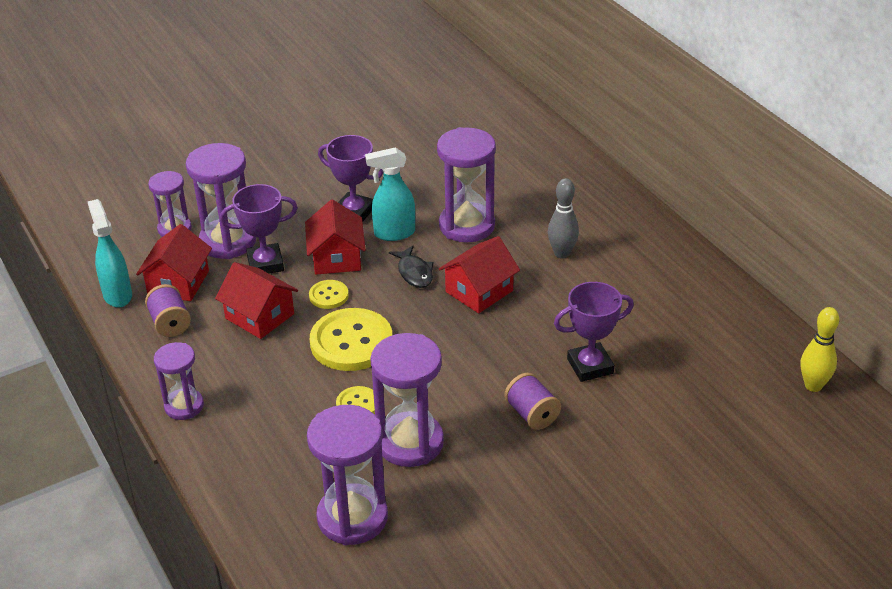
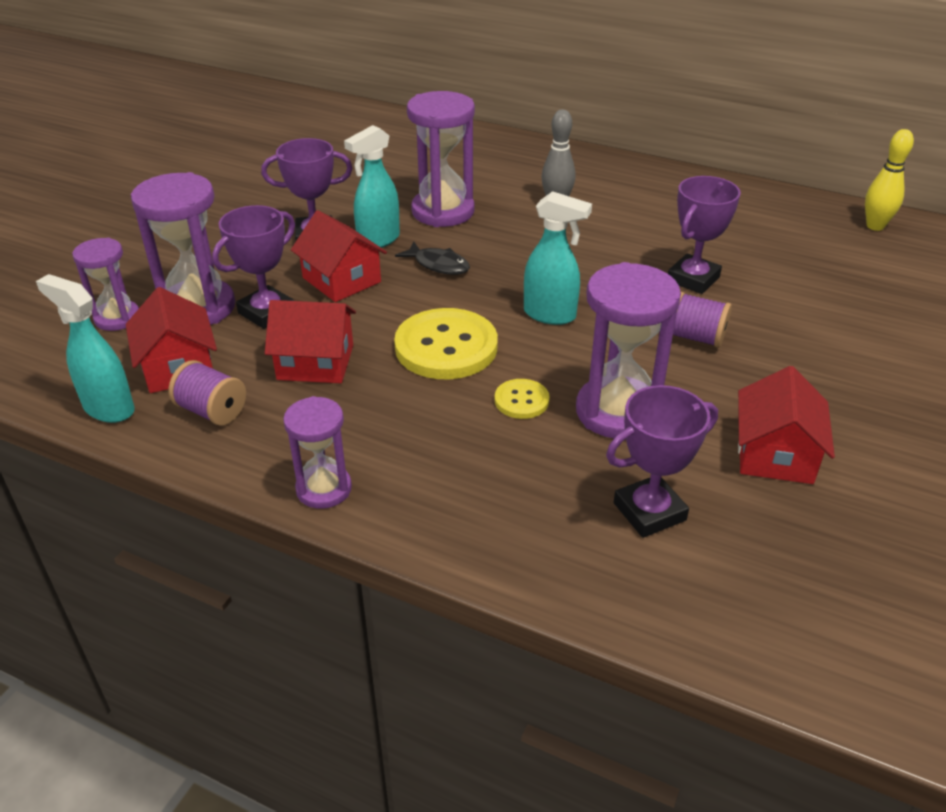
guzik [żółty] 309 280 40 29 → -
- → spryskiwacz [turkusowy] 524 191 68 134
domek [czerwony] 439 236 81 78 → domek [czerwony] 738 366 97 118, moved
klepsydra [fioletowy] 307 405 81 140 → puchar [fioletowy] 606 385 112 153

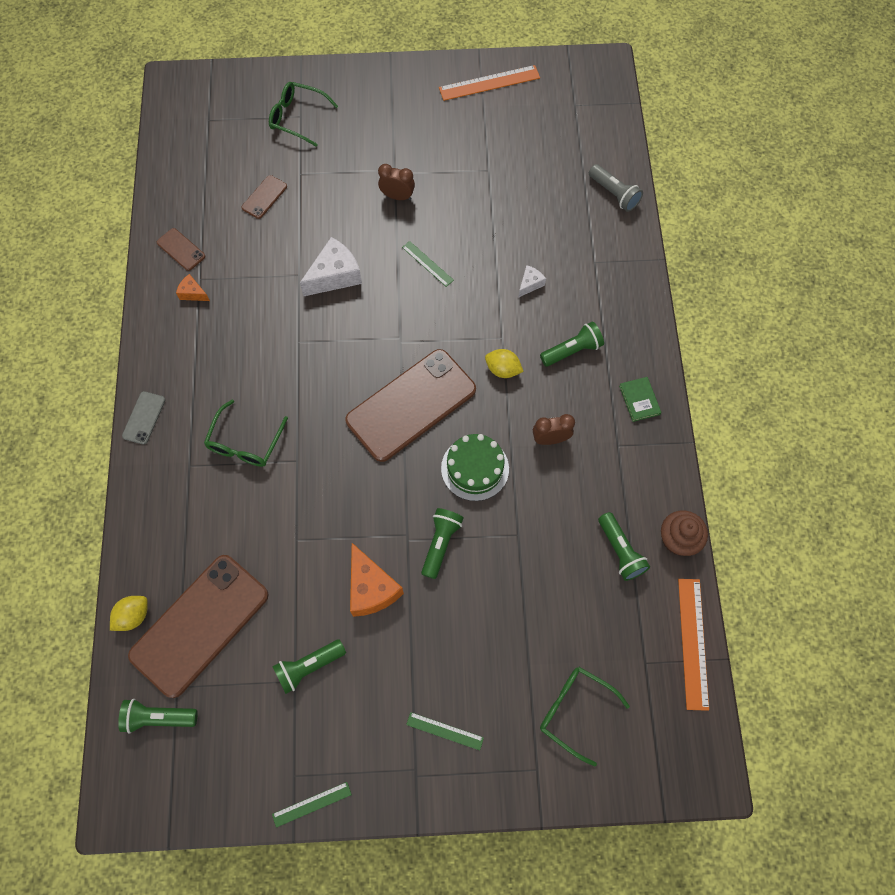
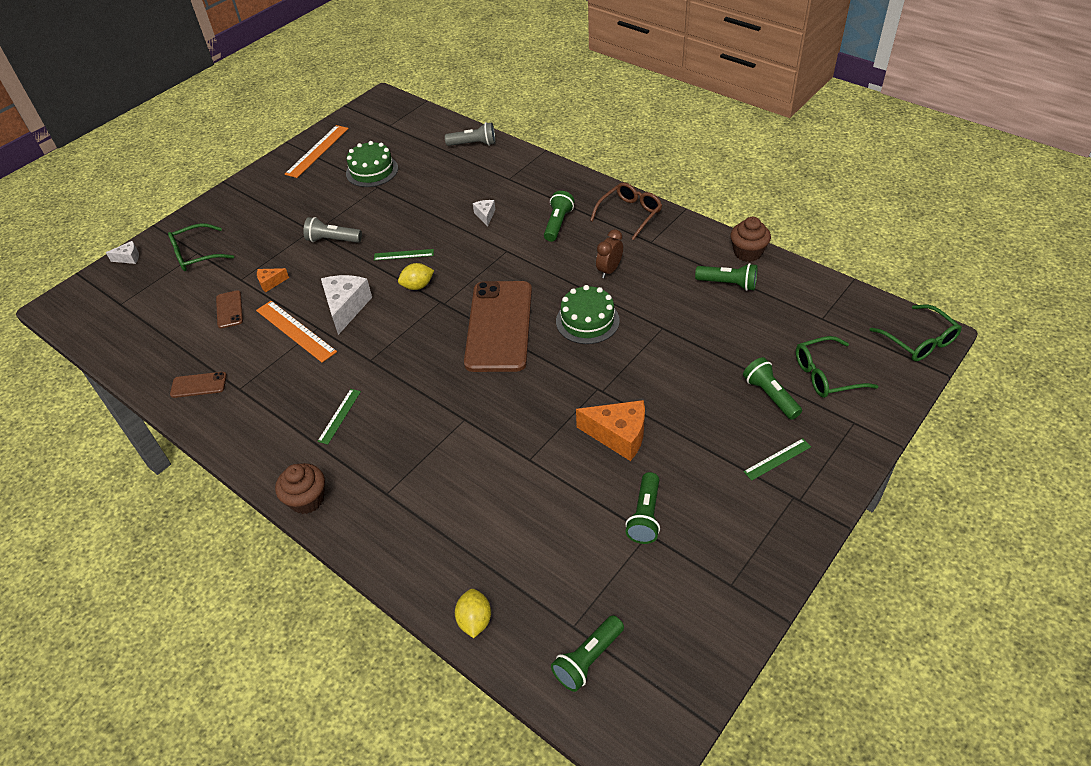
telefon [brązowy] 128 555 141 143 → -
- → ser [biały] 106 241 33 23
- → tort [zielony] 346 141 52 46
ser [pomarańczowy] 176 274 34 27 → ser [pomarańczowy] 257 268 32 25, moved
okulary [zielony] 204 400 84 67 → okulary [zielony] 870 305 92 56, moved
linijka [zielony] 272 782 80 46 → linijka [zielony] 317 389 44 55, moved
latarka [zielony] 421 508 42 71 → latarka [zielony] 743 357 59 63, moved
cytryna [żółty] 485 349 39 29 → cytryna [żółty] 398 263 36 27, moved
linijka [pomarańczowy] 678 579 31 132 → linijka [pomarańczowy] 256 301 81 62, moved
telefon [szary] 122 391 43 54 → muffinka [brązowy] 275 463 50 51
budzik [brązowy] 378 164 37 36 → latarka [szary] 303 217 59 26
książka [zielony] 619 377 42 45 → okulary [brązowy] 590 182 72 58

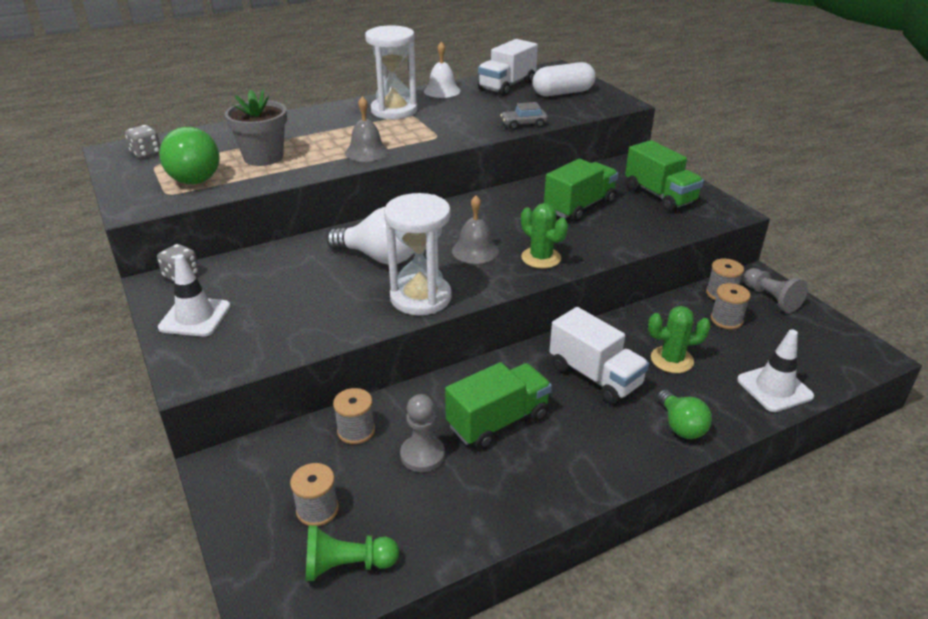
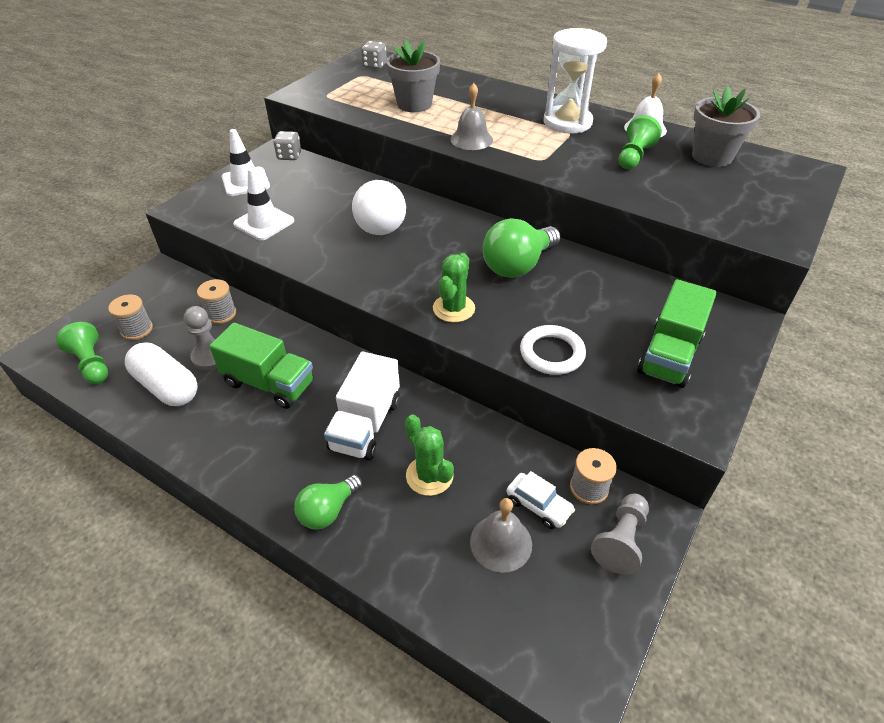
klepsydra [biały] 384 193 68 122 → -
samochód [szary] 500 102 48 28 → -
ciężarówka [zielony] 544 159 74 63 → -
- → pierścień [biały] 520 325 66 50
- → pionek [zielony] 619 115 43 54
żarówka [zielony] 159 127 61 57 → żarówka [zielony] 482 218 79 60, moved
dzwonek [szary] 452 195 47 69 → dzwonek [szary] 470 498 62 75, moved
kapsułka [biały] 532 62 64 34 → kapsułka [biały] 125 343 73 63, moved
pachołek [biały] 737 329 77 83 → pachołek [biały] 233 168 61 73, moved
ciężarówka [biały] 478 39 60 57 → doniczka [szary] 692 86 68 81
szpulka [szary] 711 283 40 46 → samochód [biały] 506 471 69 58

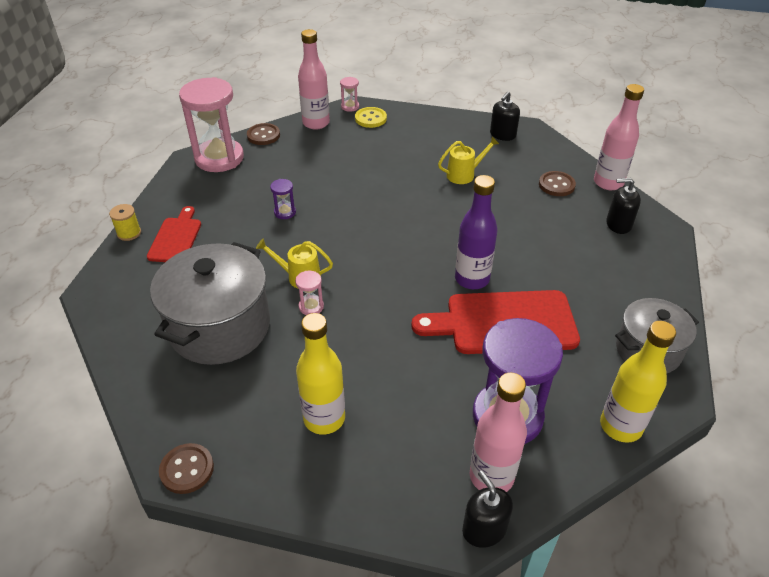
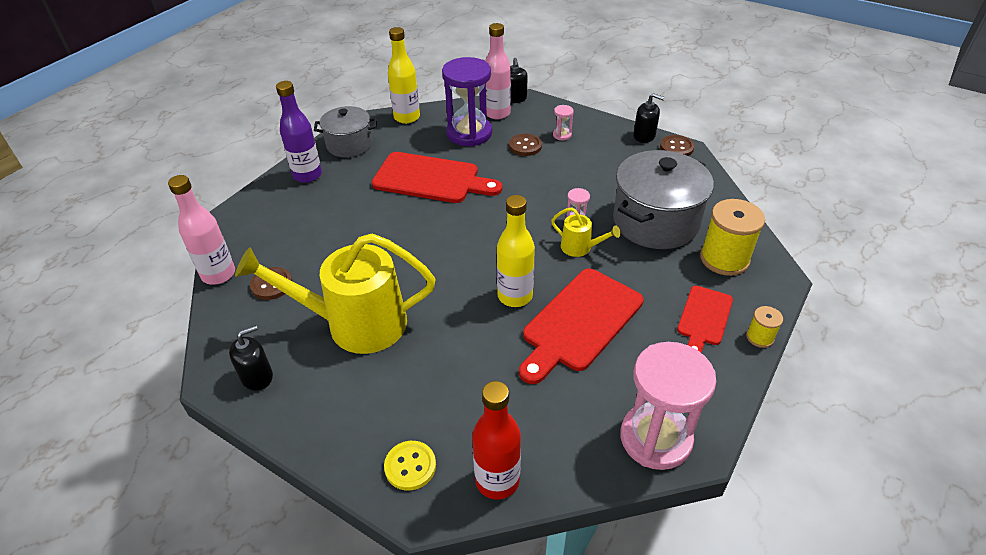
- → szpulka [żółty] 700 199 65 77
guzik [brązowy] 247 123 33 22 → guzik [brązowy] 509 134 33 22, moved
butelka [żółty] 296 313 49 122 → butelka [żółty] 497 195 38 112, moved
klepsydra [różowy] 340 77 19 35 → klepsydra [różowy] 553 105 21 35, moved
butelka [fioletowy] 455 175 42 114 → butelka [fioletowy] 276 81 46 102, moved
dozownik mydła [czarny] 606 178 35 56 → dozownik mydła [czarny] 633 93 32 50, moved
klepsydra [fioletowy] 270 179 26 40 → deska do krojenia [czerwony] 519 268 125 116
butelka [różowy] 298 29 32 101 → butelka [czerwony] 472 381 49 119
konewka [żółty] 438 136 61 48 → konewka [żółty] 235 233 200 121, x2.27

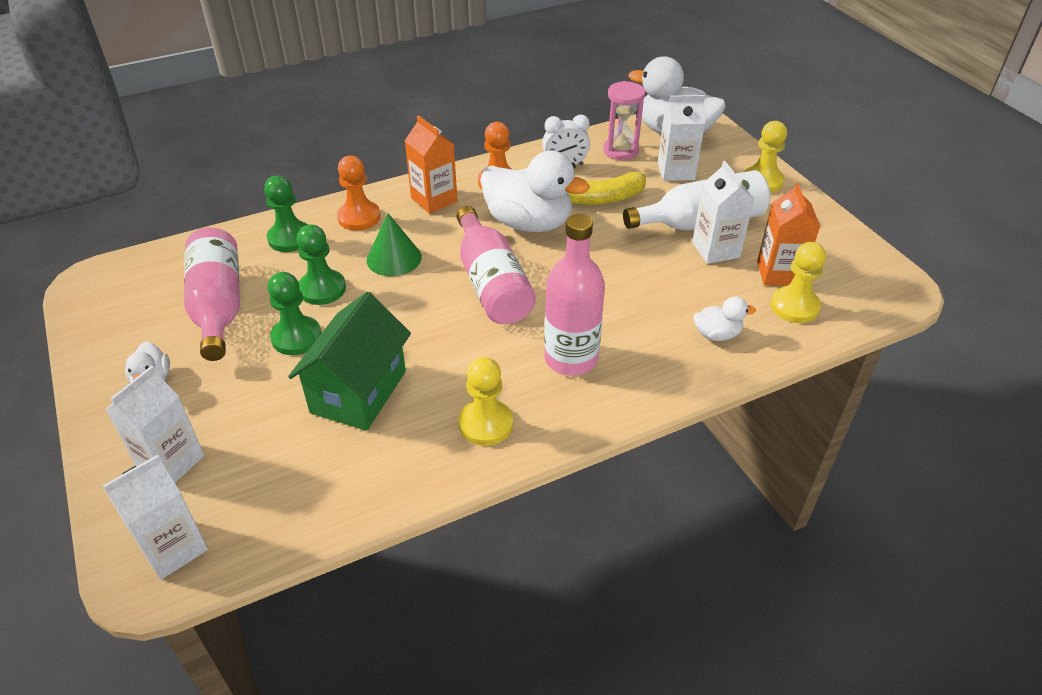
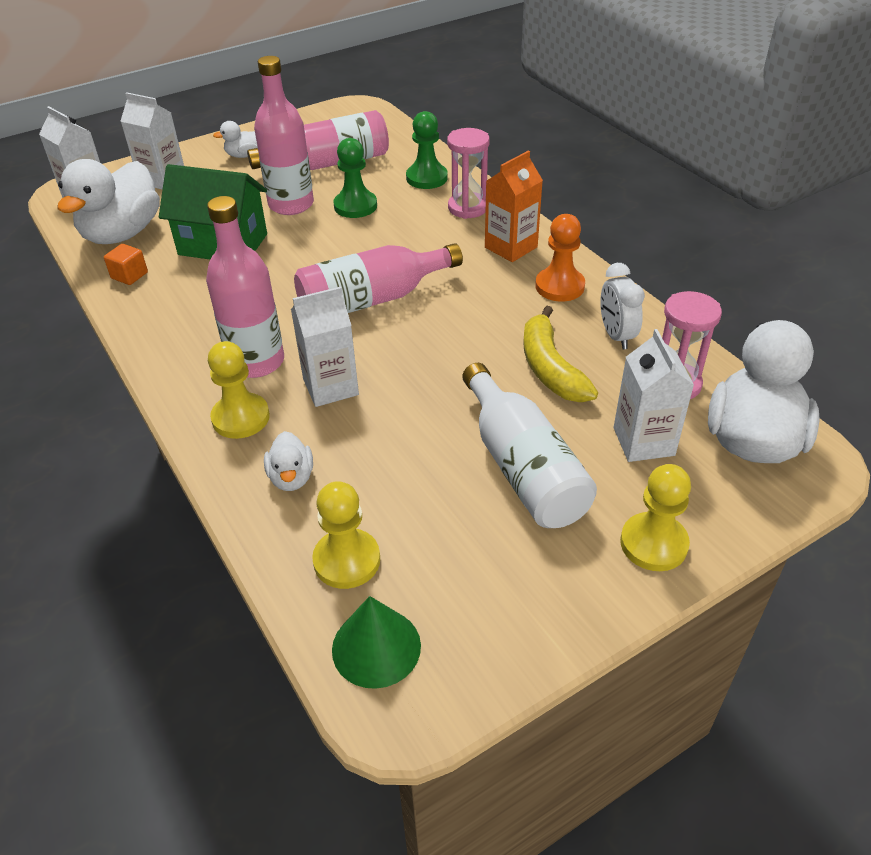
karton mleka [pomarańczowy] 757 183 63 103 → -
- → sześcian [pomarańczowy] 104 244 44 41
stożek [zielony] 367 213 55 63 → stożek [zielony] 332 596 89 93, moved
pionek [żółty] 459 357 54 89 → pionek [żółty] 208 341 62 98, moved
kaczka [biały] 480 151 109 81 → kaczka [biały] 58 159 102 85, moved
karton mleka [biały] 692 161 62 103 → karton mleka [biały] 291 287 68 120, moved
pionek [zielony] 267 272 54 83 → butelka [różowy] 254 56 60 159
pionek [pomarańczowy] 337 155 44 76 → klepsydra [różowy] 447 128 43 91

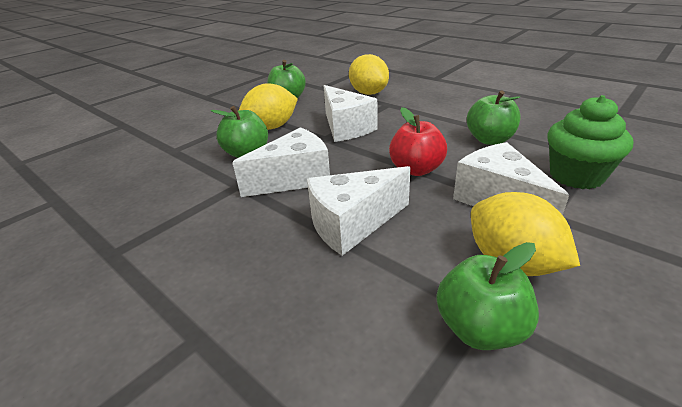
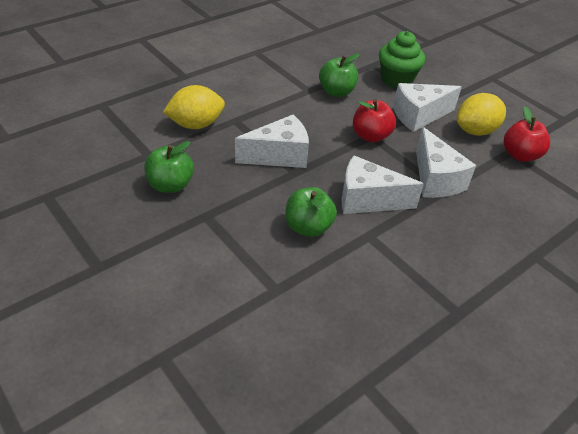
cytryna [żółty] 239 83 59 47 → -
jabłko [zielony] 436 242 103 108 → jabłko [czerwony] 504 106 46 56
ser [biały] 232 127 98 70 → ser [biały] 342 156 82 58, 60 degrees counterclockwise

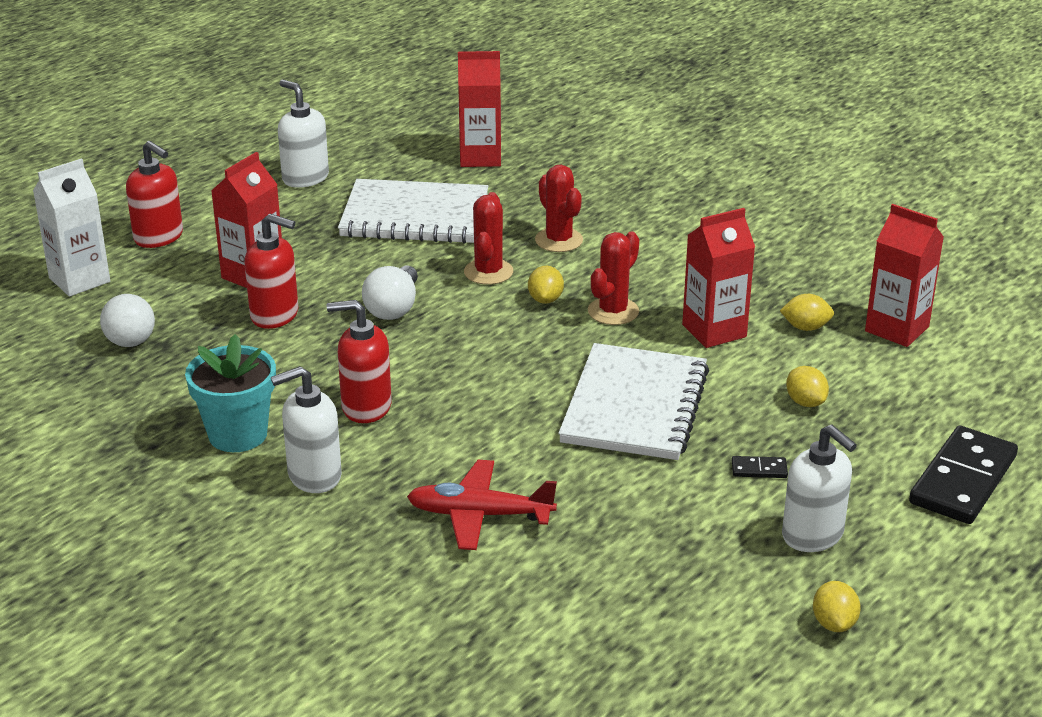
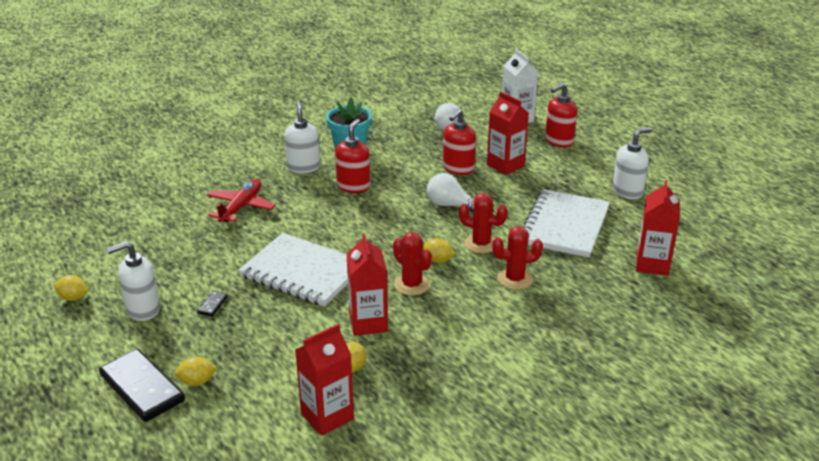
cytryna [żółty] 786 366 43 41 → cytryna [żółty] 175 357 43 29, moved

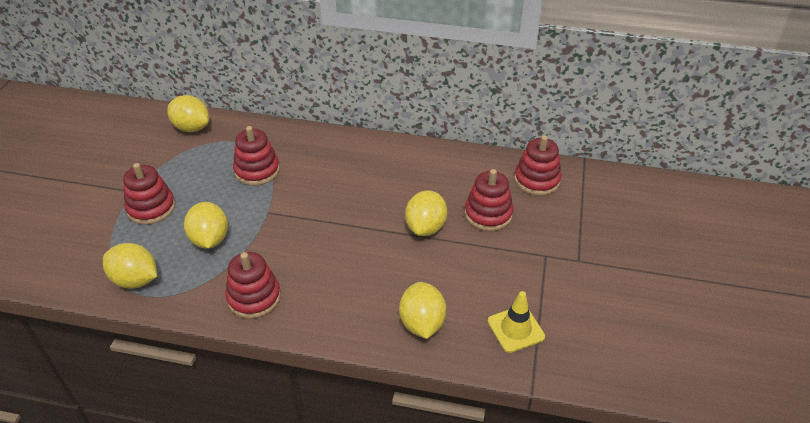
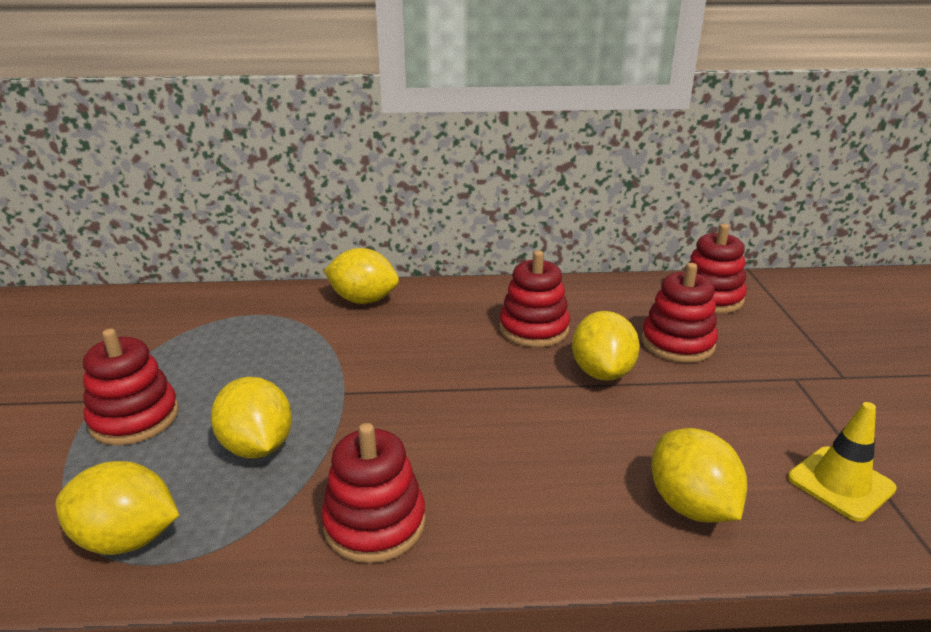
cytryna [żółty] 167 95 42 37 → cytryna [żółty] 324 248 75 56, moved
zabawka nakładanka [czerwony] 233 126 47 60 → zabawka nakładanka [czerwony] 499 250 71 97, moved

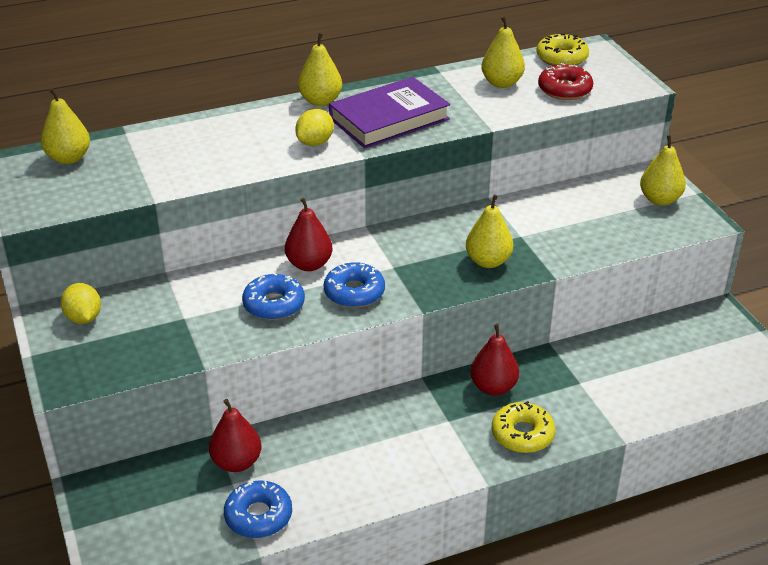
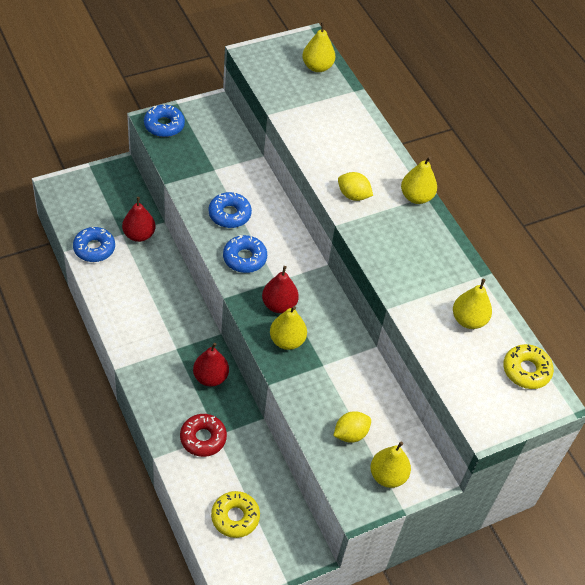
książka [fioletowy] 329 77 121 71 → -
- → donut [niebieski] 144 104 41 33
cytryna [żółty] 61 283 40 41 → cytryna [żółty] 333 411 38 32, moved
gruszka [czerwony] 285 198 48 73 → gruszka [czerwony] 262 266 37 47, moved
donut [żółty] 492 401 63 52 → donut [żółty] 211 491 49 47, moved
donut [czerwony] 538 63 55 37 → donut [czerwony] 180 414 47 43, moved

